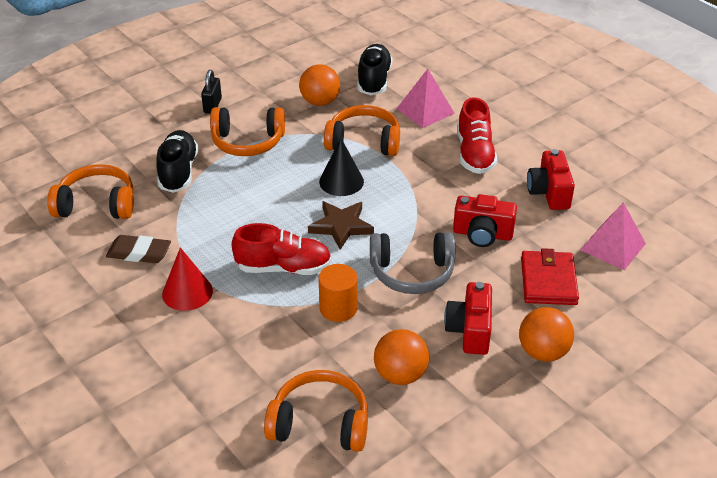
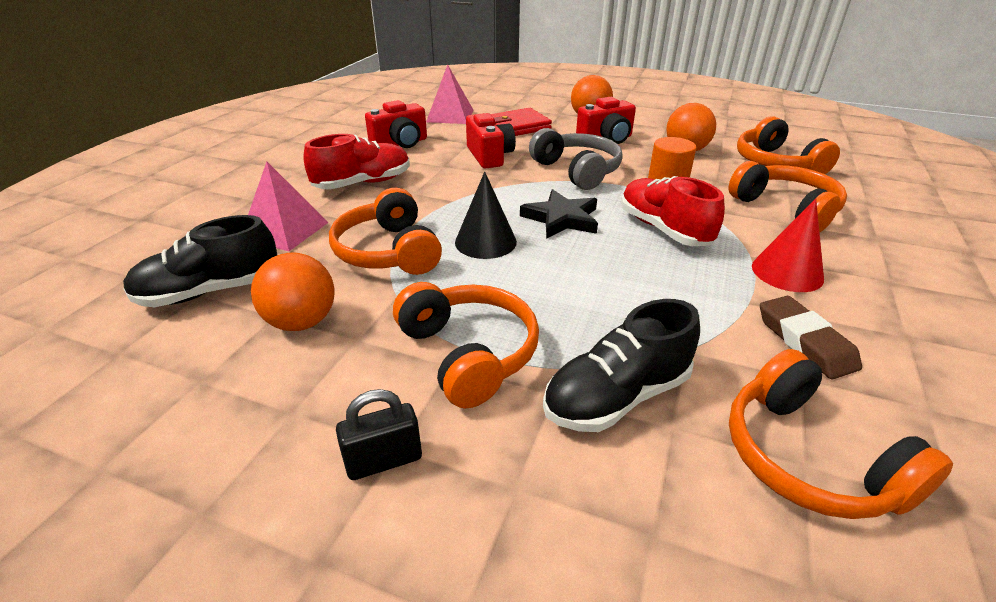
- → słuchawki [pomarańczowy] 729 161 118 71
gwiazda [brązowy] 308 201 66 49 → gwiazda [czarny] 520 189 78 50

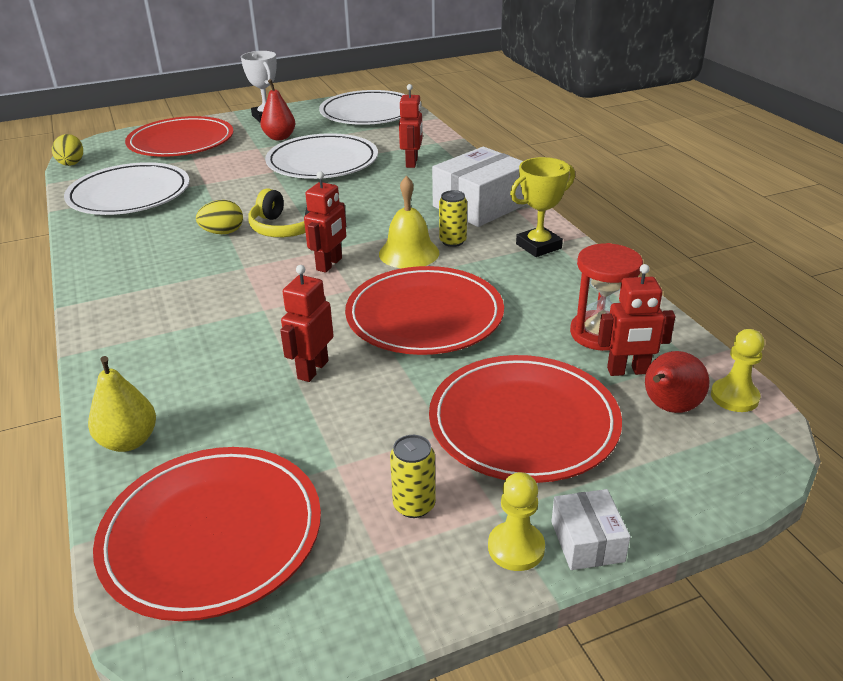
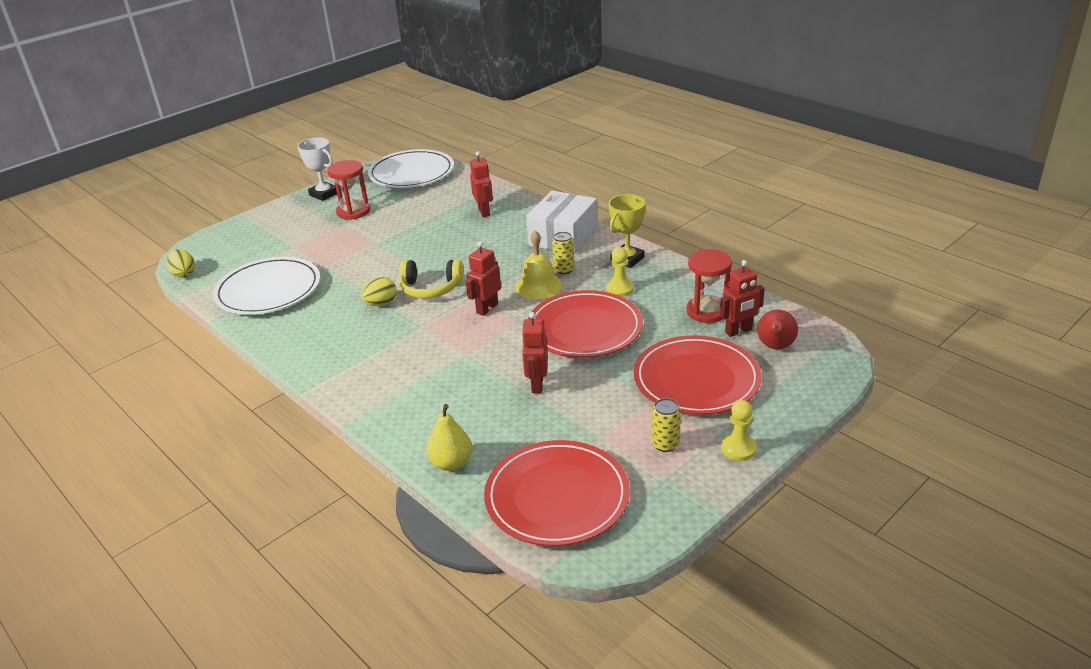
talerz [czerwony] 125 116 109 41 → -
talerz [biały] 265 133 113 46 → -
pudełko [biały] 551 489 79 81 → -
pionek [żółty] 711 329 54 83 → pionek [żółty] 606 247 28 50, moved
gruszka [czerwony] 260 79 35 61 → klepsydra [czerwony] 328 160 42 60
robot [czerwony] 304 171 42 102 → robot [czerwony] 466 241 35 75, 150 degrees counterclockwise

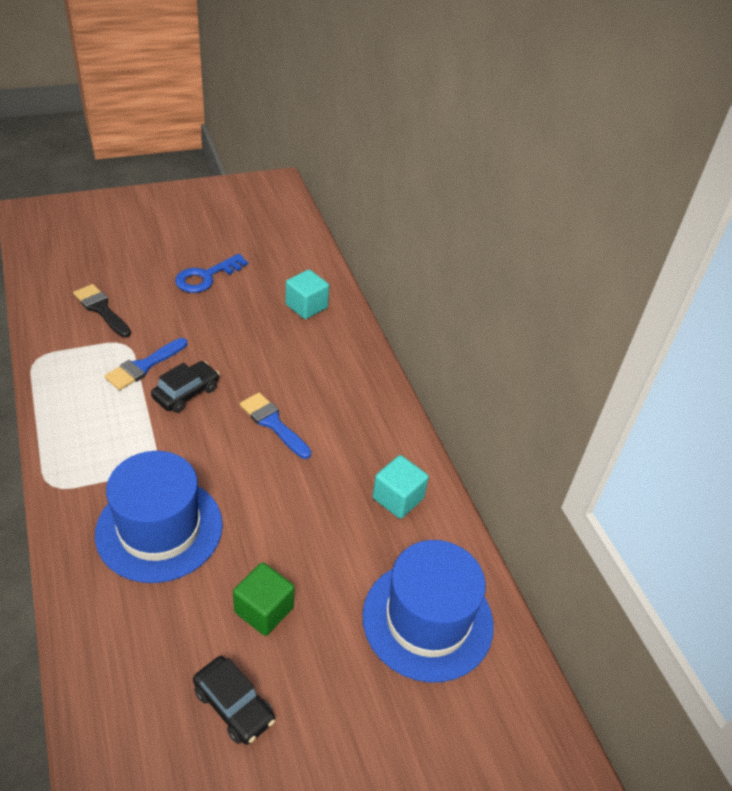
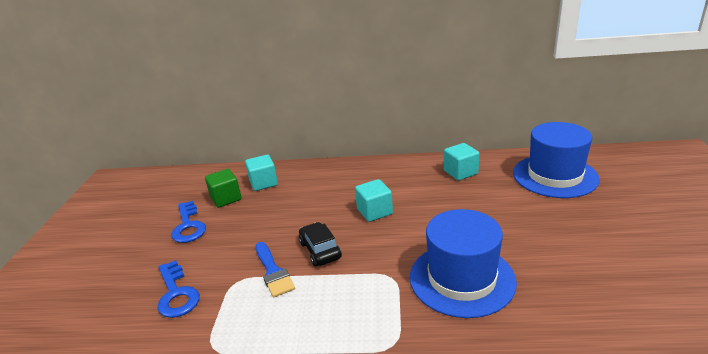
samochód [czarny] 193 656 82 89 → -
sześcian [zielony] 233 562 61 74 → sześcian [zielony] 205 169 37 39, moved
pędzel [czarny] 73 284 58 54 → klucz [niebieski] 157 260 43 58
pędzel [niebieski] 240 392 71 67 → sześcian [turkusowy] 355 179 38 43

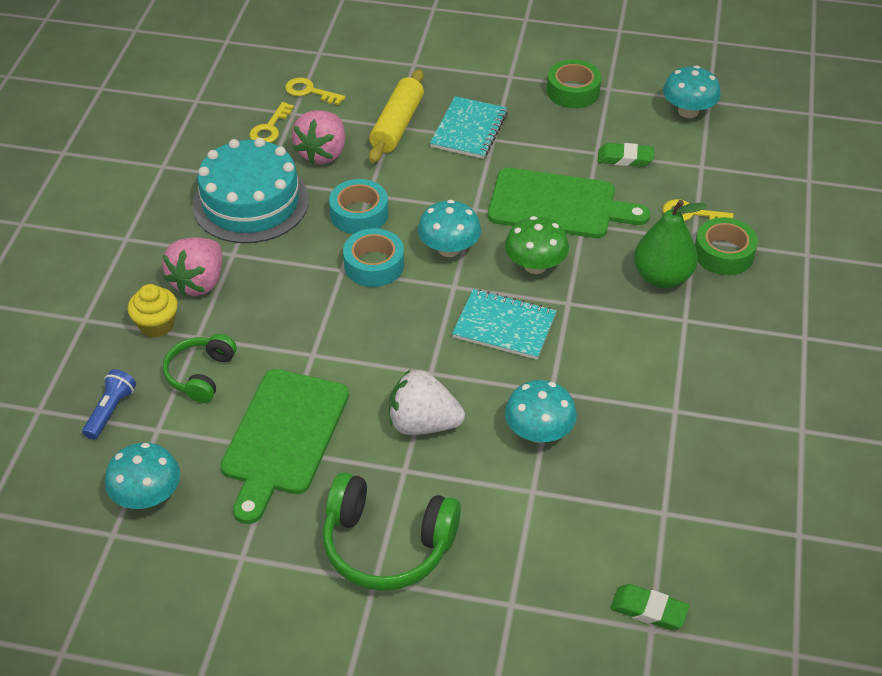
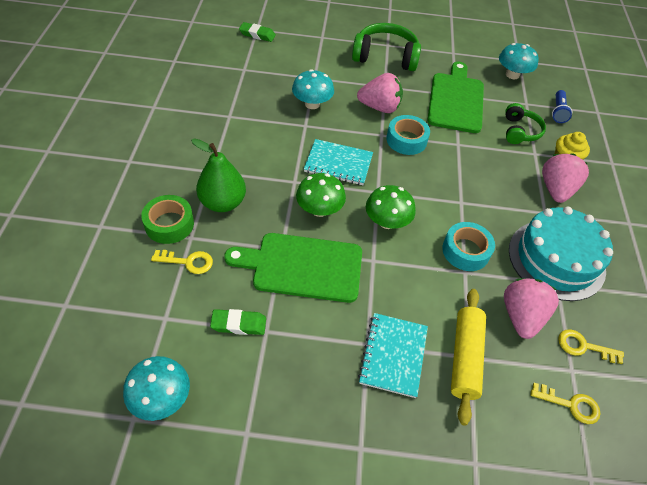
taśma klejąca [zielony] 547 60 54 48 → -
taśma klejąca [turkusowy] 343 228 61 59 → taśma klejąca [turkusowy] 386 115 44 40, moved
truskawka [biały] 389 370 76 65 → truskawka [różowy] 357 73 46 40
grzyb [turkusowy] 418 200 63 57 → grzyb [zielony] 366 185 50 44
klucz [żółty] 249 102 45 41 → klucz [żółty] 558 329 66 35, 90 degrees counterclockwise

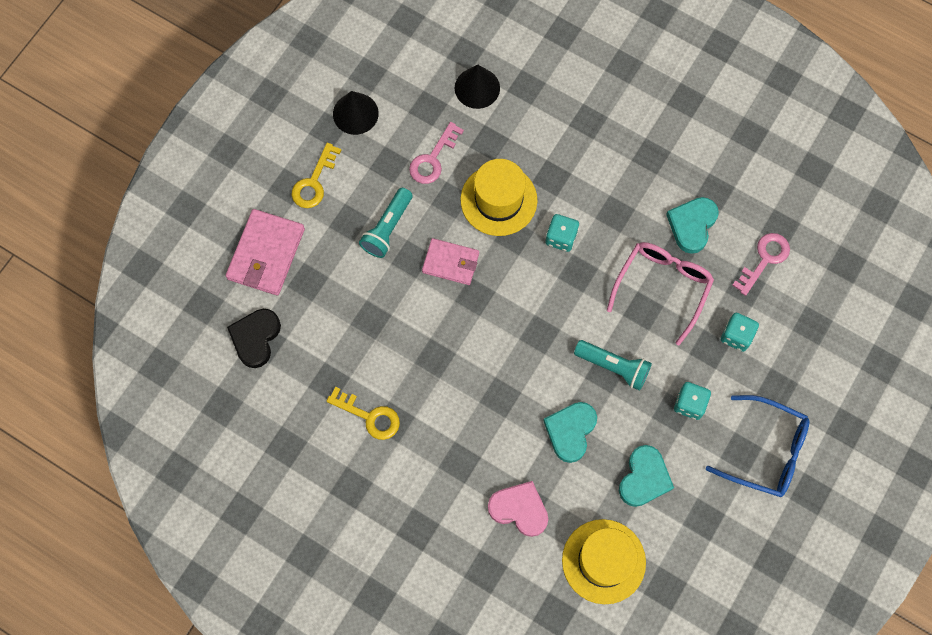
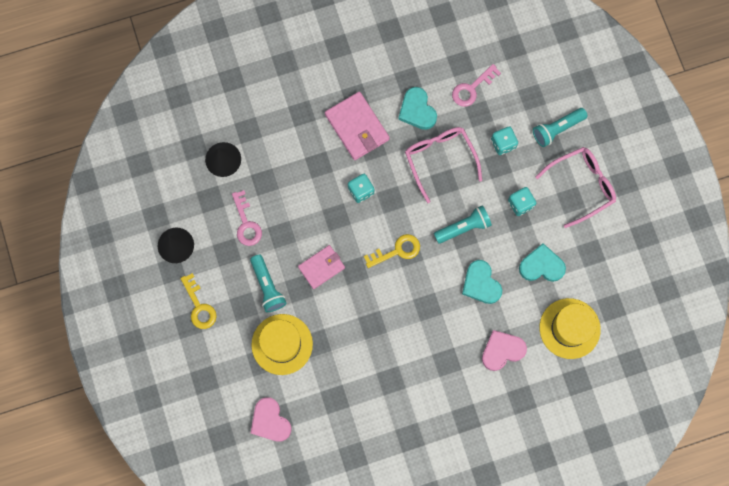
- → latarka [turkusowy] 533 108 55 39
portfel [różowy] 226 209 79 86 → portfel [różowy] 325 92 65 68, moved
klucz [żółty] 326 387 74 53 → klucz [żółty] 364 234 56 34, moved
kapelusz [żółty] 461 159 76 77 → kapelusz [żółty] 251 314 62 61, moved
serce [czarny] 227 309 54 59 → serce [różowy] 251 397 41 45
okulary [niebieski] 706 395 104 102 → okulary [różowy] 535 147 81 81
serce [turkusowy] 619 445 55 62 → serce [turkusowy] 519 243 47 39, 60 degrees counterclockwise
klucz [różowy] 732 233 58 63 → klucz [różowy] 452 64 49 43, 120 degrees counterclockwise

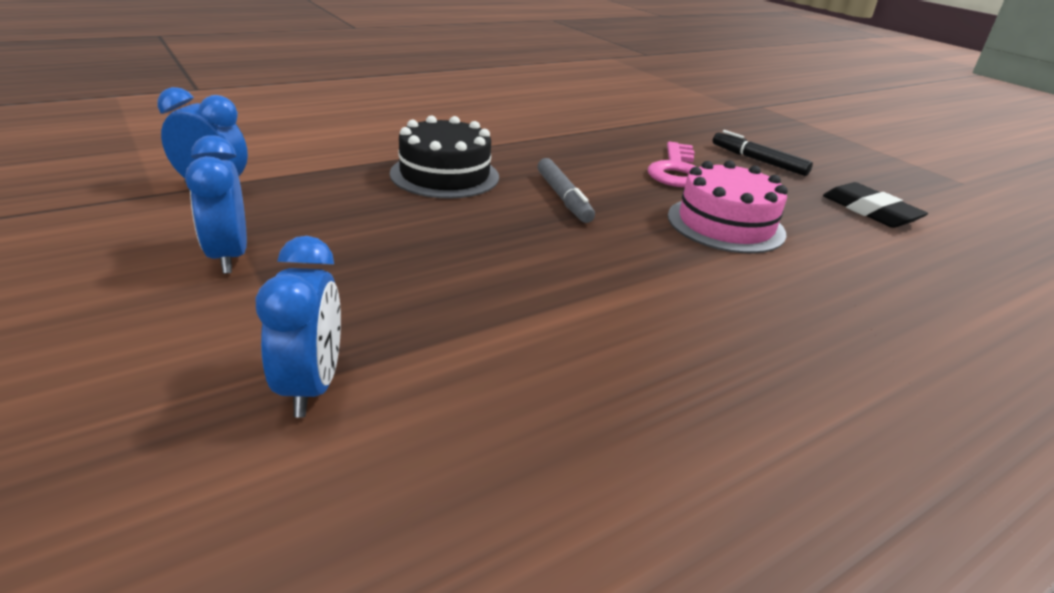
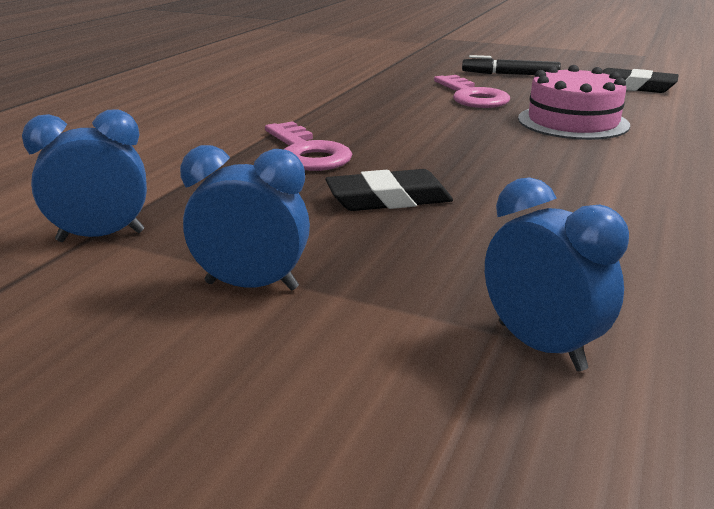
flamaster [szary] 537 158 58 65 → -
- → gumka do mazania [czarny] 325 169 128 42
tort [czarny] 390 116 109 82 → klucz [różowy] 265 121 88 50
budzik [niebieski] 185 135 62 139 → budzik [niebieski] 180 145 130 146, 150 degrees clockwise

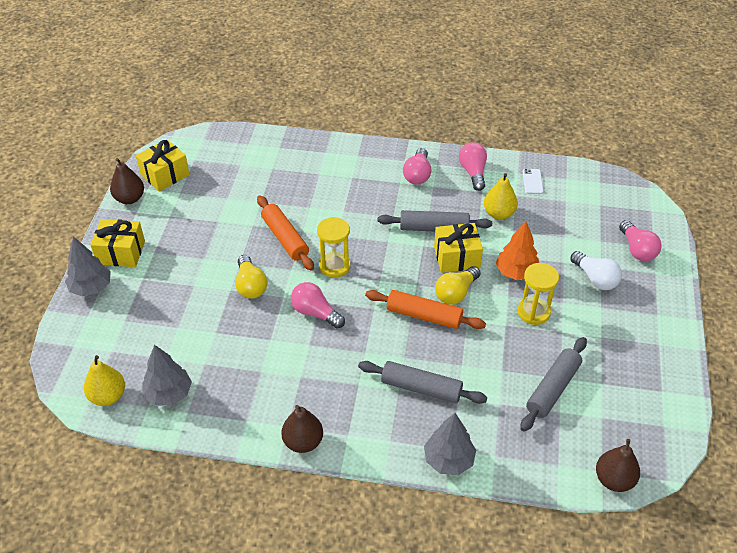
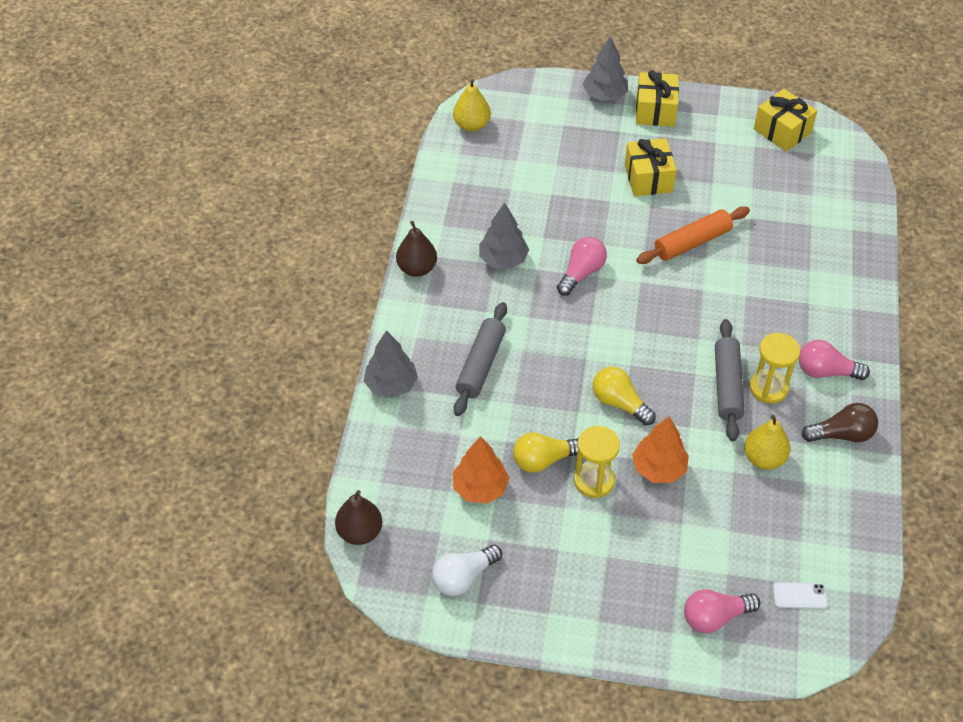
gruszka [brązowy] 110 158 34 46 → -
wałek do ciasta [pomarańczowy] 365 290 121 39 → -
drzewko [szary] 142 345 50 61 → drzewko [szary] 479 202 50 67, moved
żarówka [żółty] 235 255 33 44 → żarówka [żółty] 513 432 65 41, moved
klepsydra [żółty] 317 217 34 61 → klepsydra [żółty] 750 333 50 70, moved
prezent [żółty] 434 223 49 50 → prezent [żółty] 625 138 52 58, moved
telefon [biały] 523 169 21 25 → telefon [biały] 773 582 55 27, moved
żarówka [biały] 571 251 51 39 → żarówka [biały] 432 544 70 52, moved
wałek do ciasta [szary] 520 337 67 95 → drzewko [pomarańczowy] 453 436 56 68
żarówka [różowy] 459 142 28 49 → żarówka [brązowy] 801 403 77 39

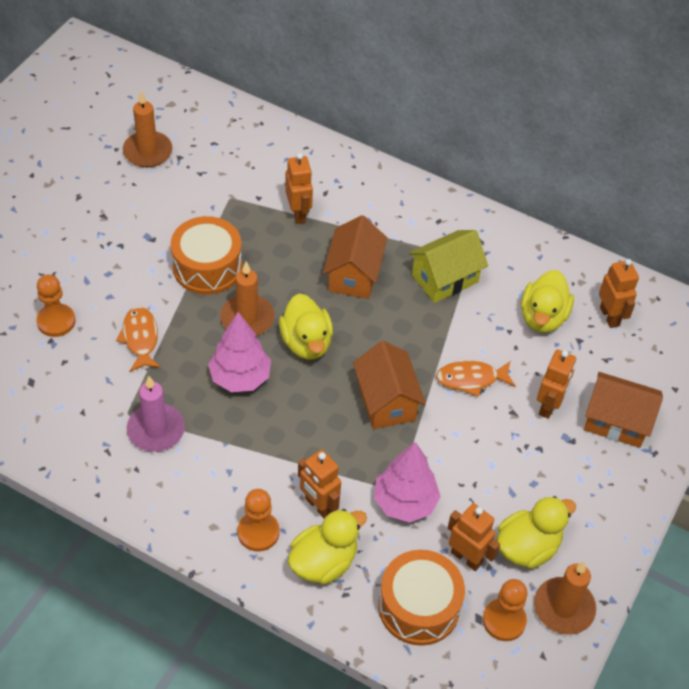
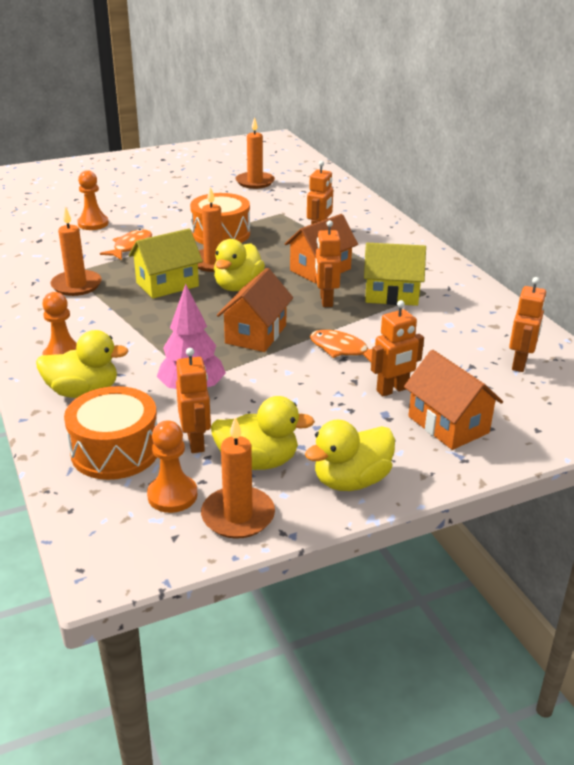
robot [pomarańczowy] 298 450 43 69 → robot [pomarańczowy] 315 220 26 87, moved
kaczka [żółty] 521 270 53 63 → kaczka [żółty] 305 420 90 71, moved
drzewko [różowy] 208 312 63 80 → domek [żółty] 129 228 74 71
świeca [różowy] 127 376 58 76 → świeca [pomarańczowy] 50 207 52 89

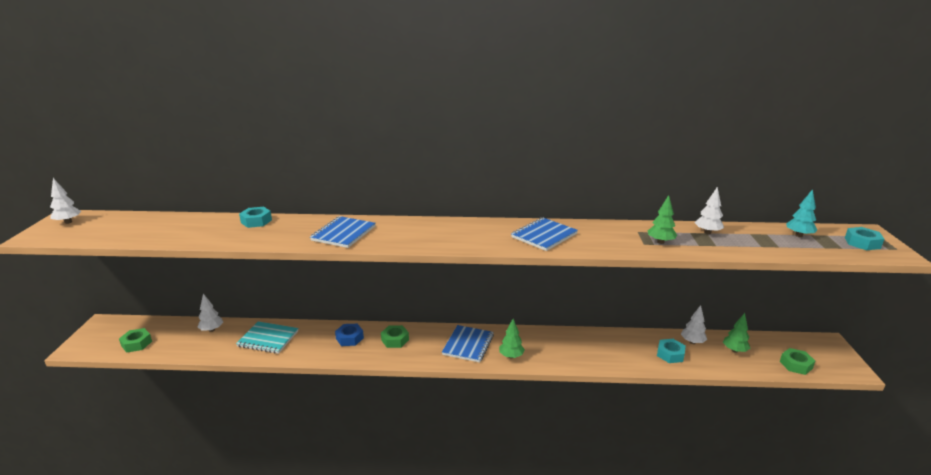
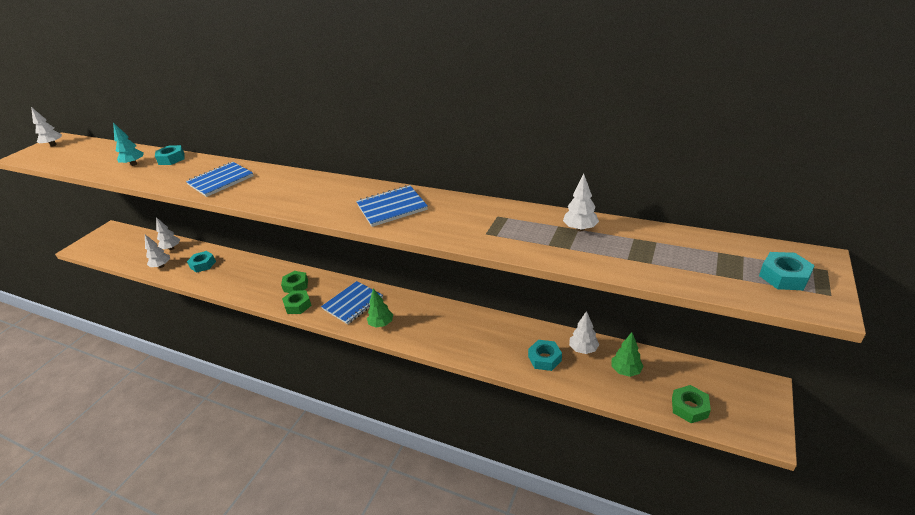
nakrętka [niebieski] 335 324 29 22 → -
drzewko [zielony] 648 195 29 49 → -
- → drzewko [biały] 145 235 25 33
nakrętka [zielony] 119 328 33 25 → nakrętka [zielony] 282 290 30 24, moved
drzewko [turkusowy] 786 189 31 48 → drzewko [turkusowy] 113 122 31 44, moved
zeszyt [turkusowy] 236 321 63 33 → nakrętka [turkusowy] 187 251 29 22

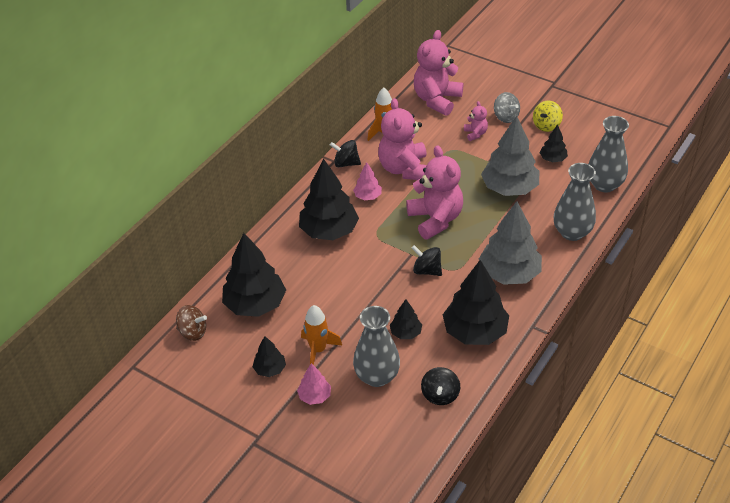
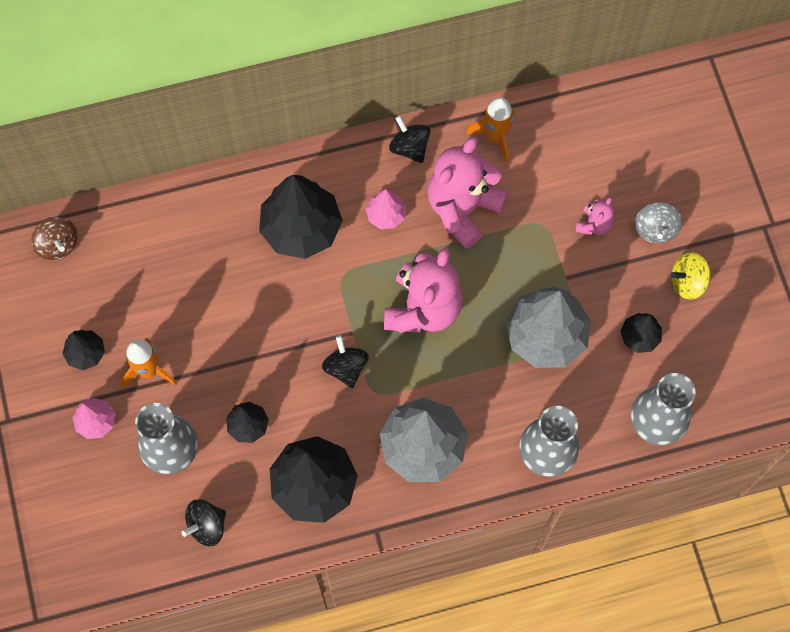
drzewko [czarny] 222 233 64 84 → -
miś [różowy] 414 30 49 86 → -

